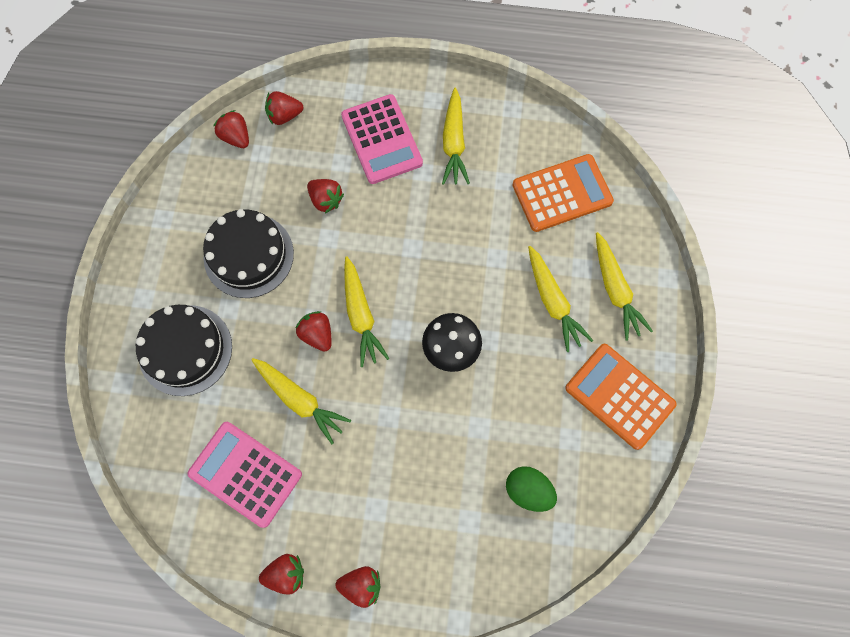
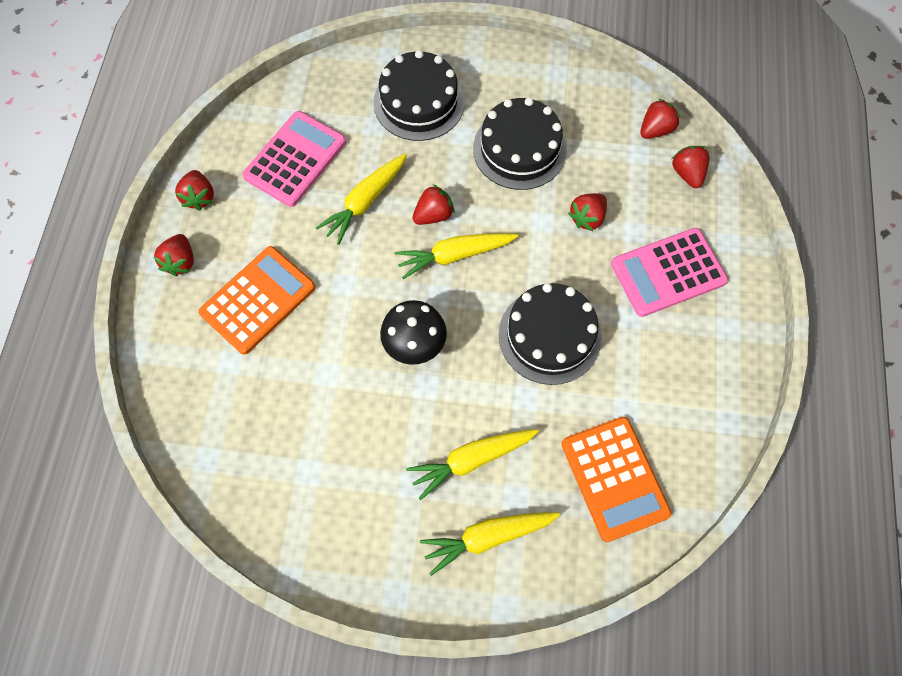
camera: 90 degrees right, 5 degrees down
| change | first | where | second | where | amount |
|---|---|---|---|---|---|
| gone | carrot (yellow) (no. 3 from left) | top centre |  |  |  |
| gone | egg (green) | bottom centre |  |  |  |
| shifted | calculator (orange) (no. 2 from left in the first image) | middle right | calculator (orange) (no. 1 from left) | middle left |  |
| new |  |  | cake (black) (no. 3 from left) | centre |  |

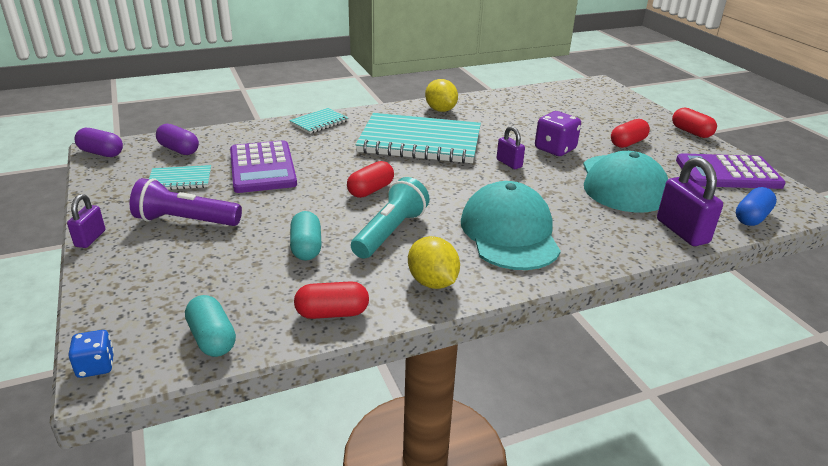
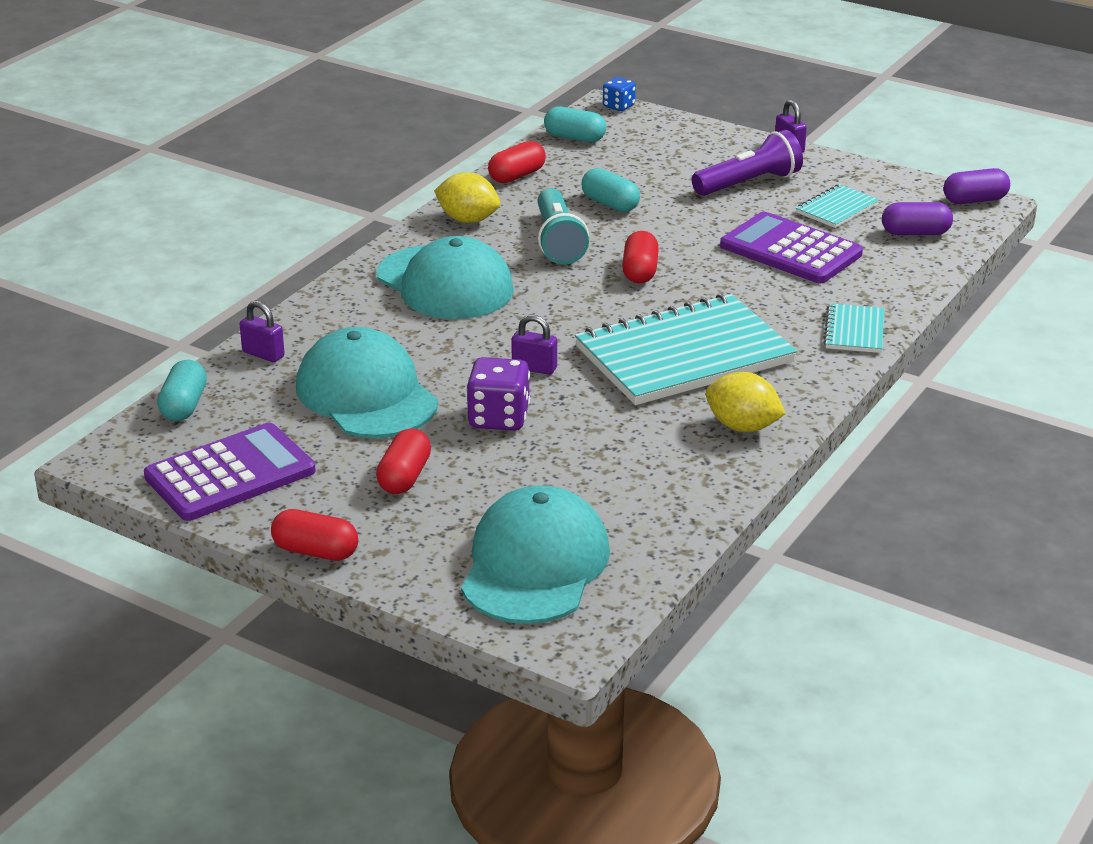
camera: 145 degrees right, 0 degrees up
| change | first | where | second | where | amount |
|---|---|---|---|---|---|
| scaled | padlock (purple) (no. 3 from left in the first image) | middle right | padlock (purple) (no. 1 from left) | middle left | x0.58 |
| repainted | capsule (blue) | middle right | capsule (turquoise) (no. 1 from left) | middle left |  |
| new |  |  | cap (turquoise) (no. 3 from left) | centre |  |

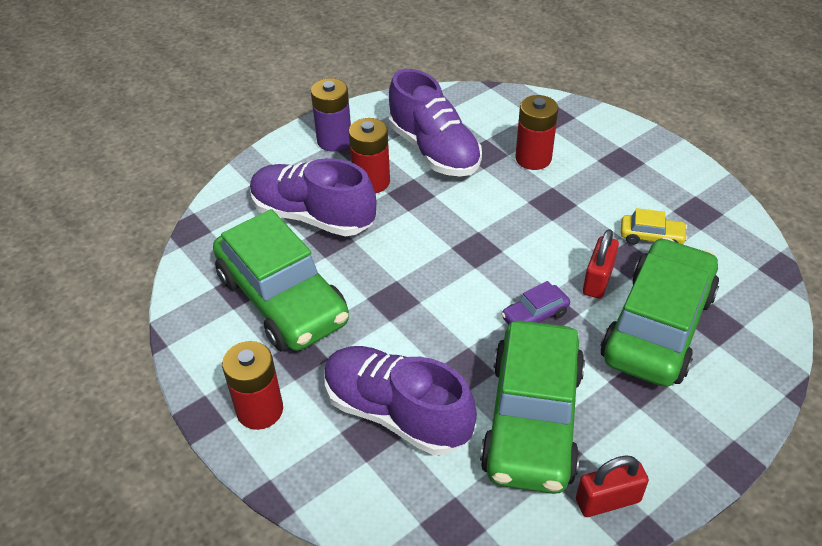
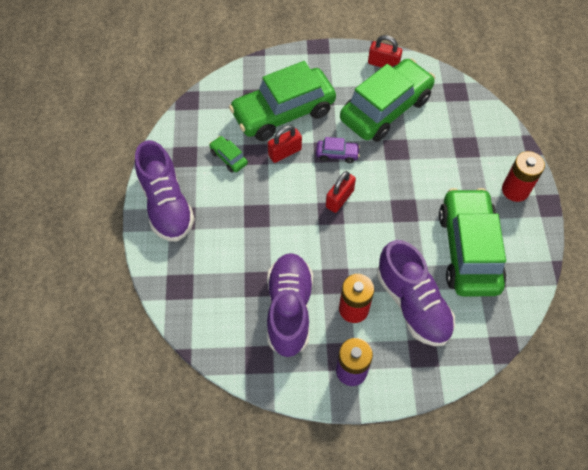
camera: 145 degrees left, 15 degrees up
| change | first | where | second | where | amount |
|---|---|---|---|---|---|
| shifted | shoe (purple) (no. 2 from left in the first image) | bottom centre | shoe (purple) (no. 1 from left) | middle left |  |
| gone | battery (red) (no. 3 from left) | top centre |  |  |  |
| repainted | car (yellow) | middle right | car (green) (no. 1 from left) | top centre |  |
| new |  |  | padlock (red) (no. 2 from left) | centre |  |

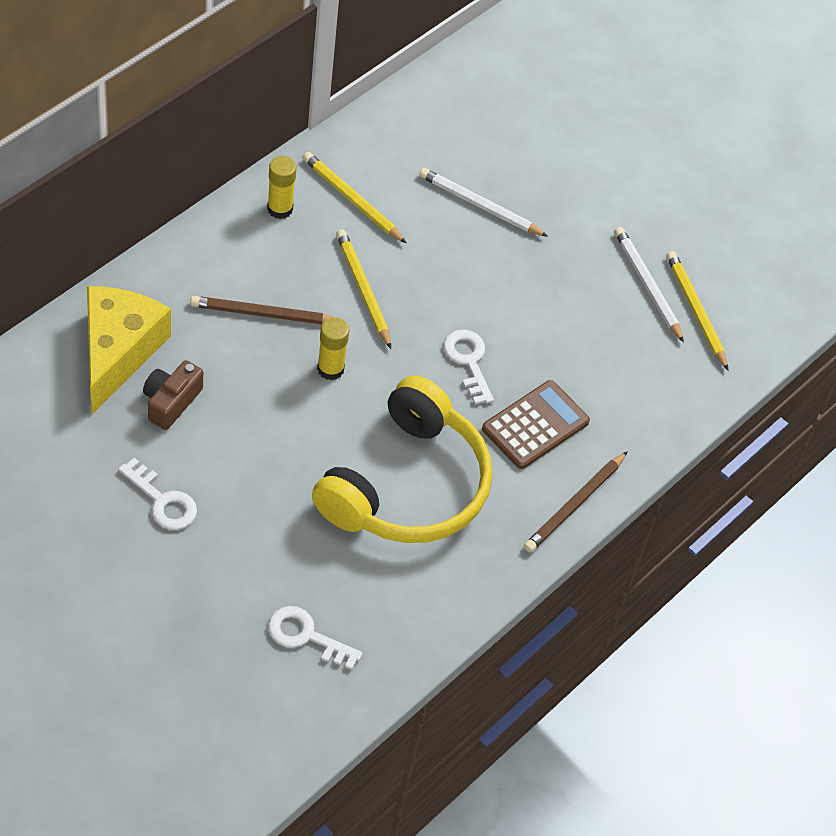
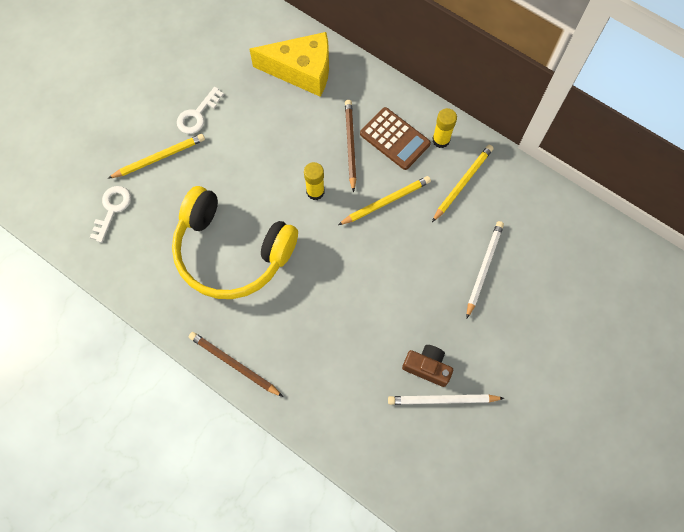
camera: 90 degrees right, 15 degrees up
| change | first | where | second | where | amount |
|---|---|---|---|---|---|
| shifted | camera (brown) | middle left |  | bottom centre |  |
| gone | key (white) (no. 3 from left) | centre |  |  |  |
| shifted | calculator (brown) | centre |  | top centre |  |
| rotated | pencil (white) (no. 2 from left in the first image) | middle right | pencil (white) (no. 1 from left) | bottom centre | 150 degrees counterclockwise |
| shifted | pencil (yellow) (no. 3 from left in the first image) | middle right | pencil (yellow) (no. 1 from left) | top left |  |

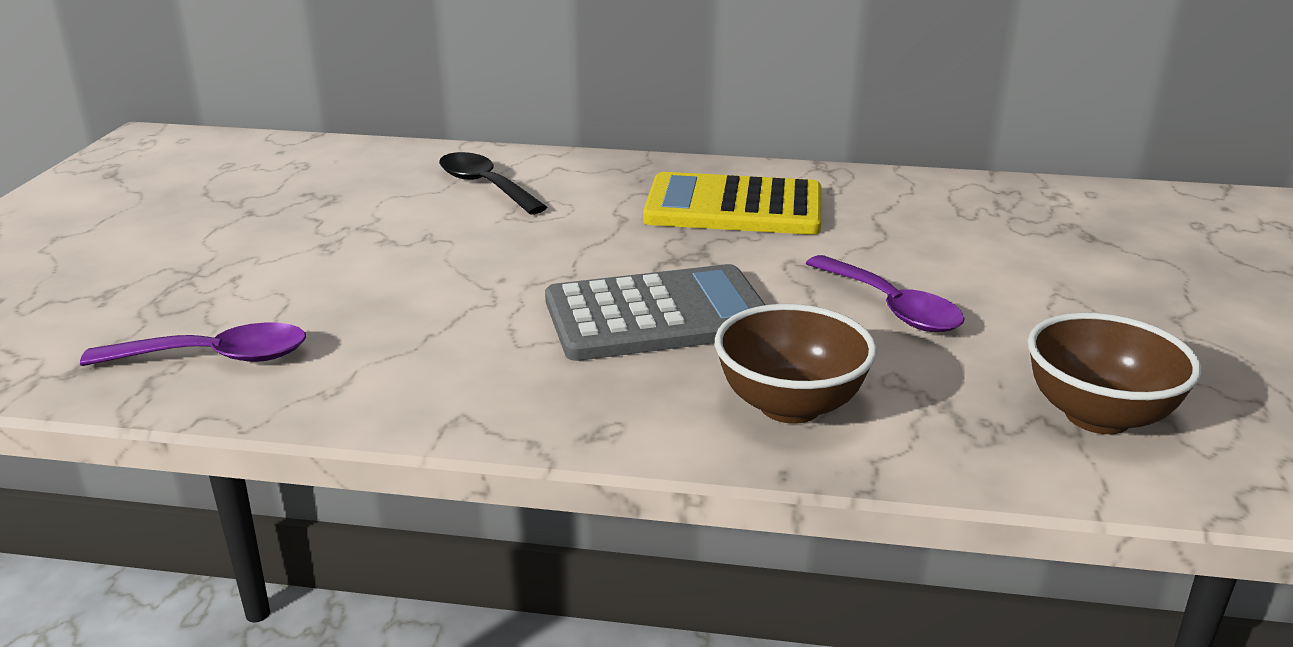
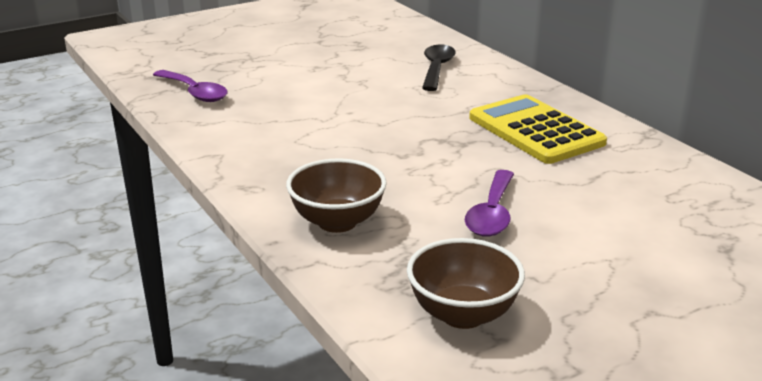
camera: 50 degrees right, 0 degrees up
| change | first | where | second | where | amount |
|---|---|---|---|---|---|
| gone | calculator (grey) | centre |  |  |  |

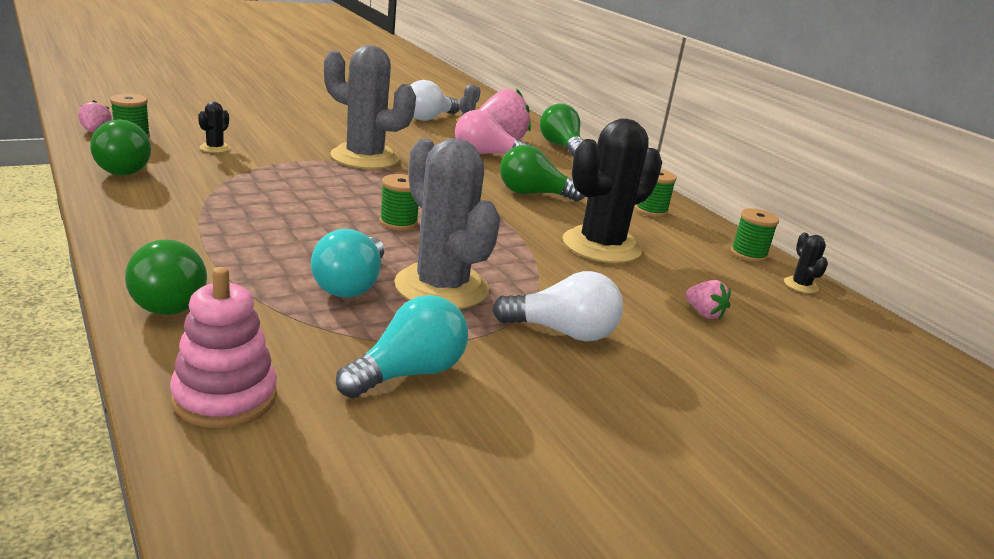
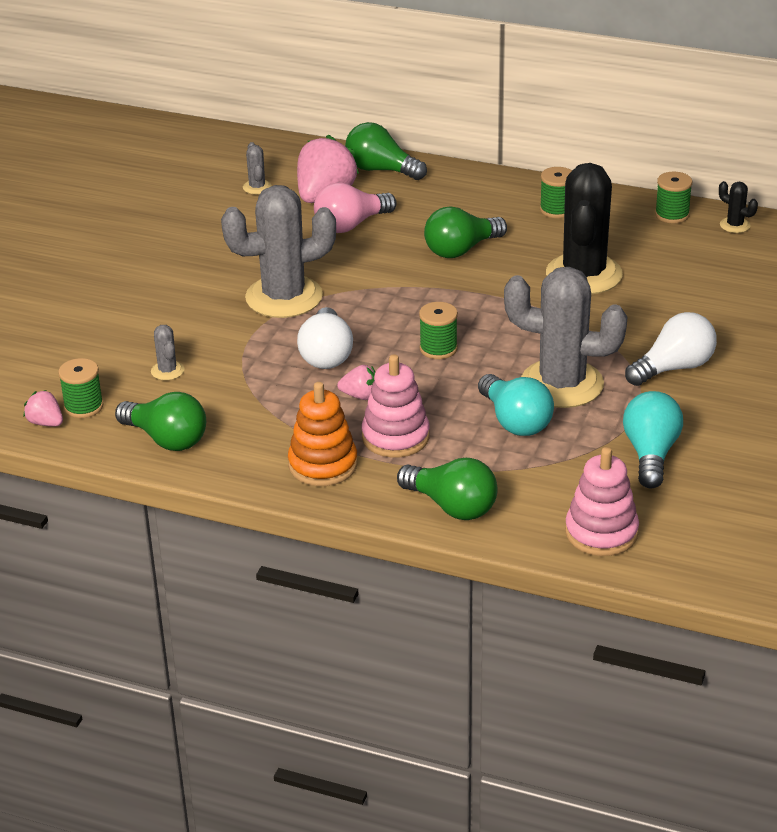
camera: 35 degrees left, 10 degrees up
| change | first | where | second | where | amount |
|---|---|---|---|---|---|
| repainted | cactus (black) (no. 1 from left) | top left | cactus (grey) (no. 1 from left) | middle left |  |
| shifted | light bulb (white) (no. 1 from left) | top centre |  | centre |  |
| shifted | strawberry (pink) (no. 3 from left) | middle right |  | centre |  |
| new |  |  | stacking toy (orange) | centre |  |
| new |  |  | stacking toy (pink) (no. 1 from left) | centre |  |

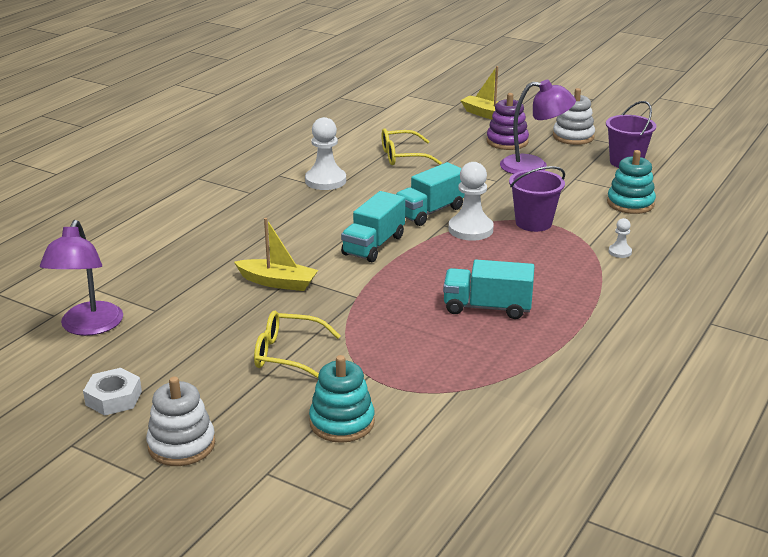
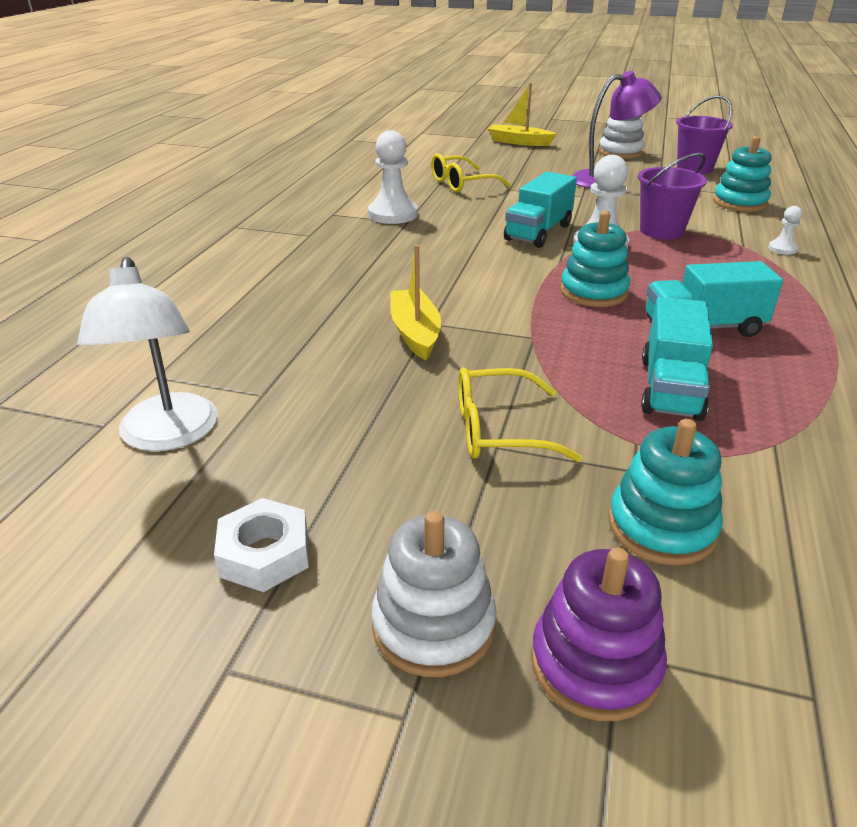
camera: 15 degrees left, 5 degrees up
| change | first | where | second | where | amount |
|---|---|---|---|---|---|
| repainted | lamp (purple) (no. 1 from left) | middle left | lamp (white) | middle left |  |
| rotated | boat (yellow) (no. 1 from left) | centre |  | centre | 105 degrees counterclockwise |
| shifted | truck (turquoise) (no. 1 from left in the first image) | centre | truck (turquoise) (no. 2 from left) | middle right |  |
| shifted | stacking toy (purple) | top centre |  | bottom right |  |
| new |  |  | stacking toy (turquoise) (no. 1 from left) | top right |  |

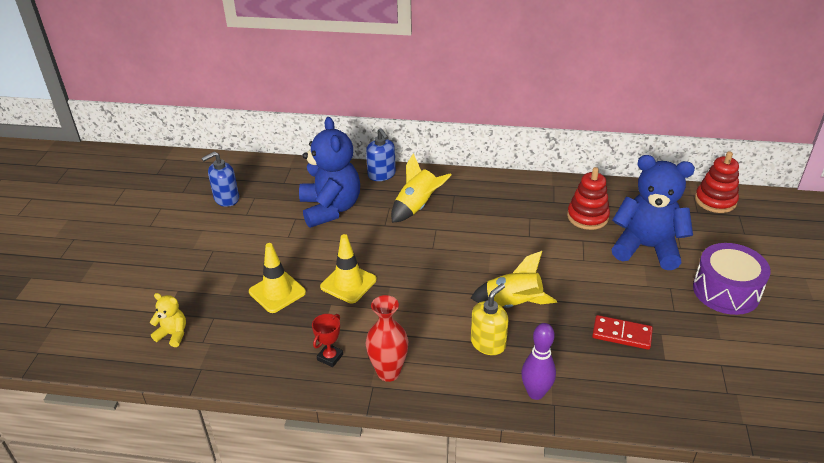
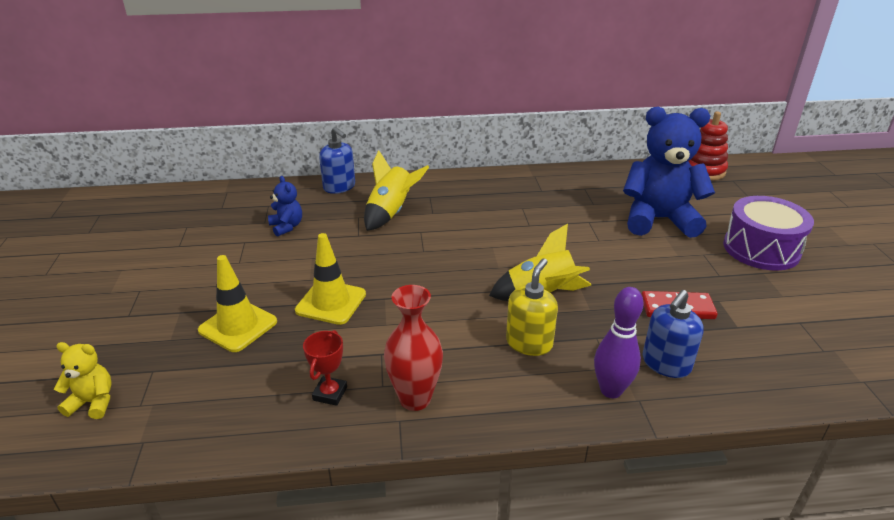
camera: 15 degrees left, 5 degrees down
| change | first | where | second | where | amount |
|---|---|---|---|---|---|
| shifted | soap dispenser (blue) (no. 1 from left in the first image) | middle left | soap dispenser (blue) (no. 2 from left) | middle right |  |
| scaled | teddy bear (blue) (no. 1 from left) | centre |  | middle left | x0.45 |
| gone | stacking toy (red) (no. 1 from left) | middle right |  |  |  |

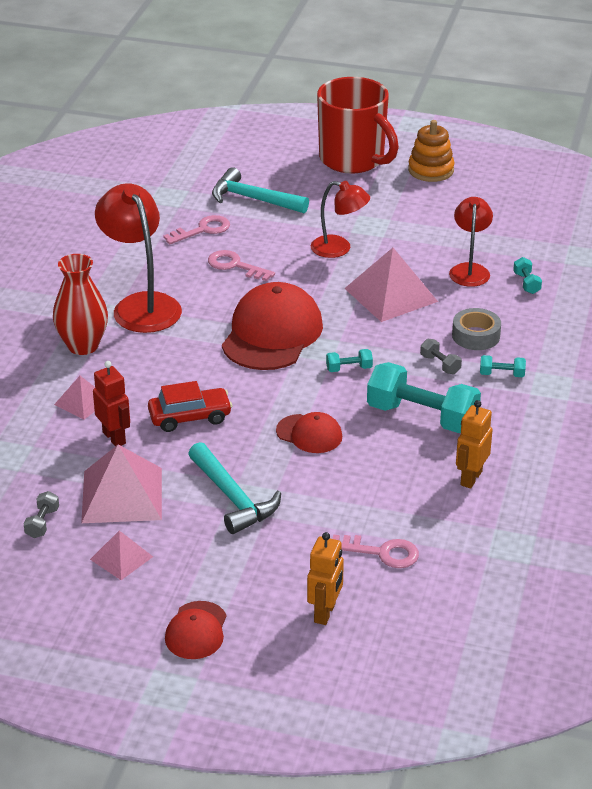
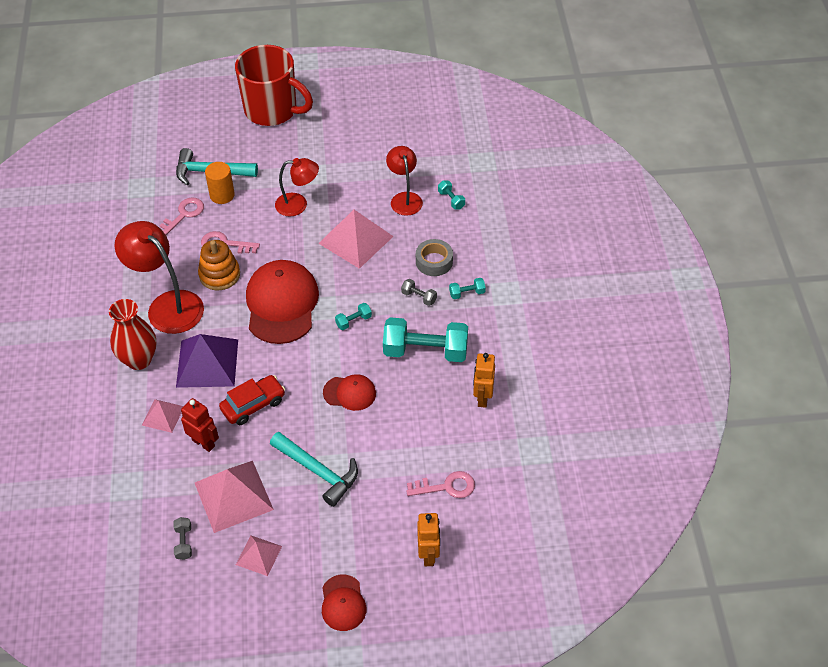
camera: 20 degrees left, 15 degrees up
| change | first | where | second | where | amount |
|---|---|---|---|---|---|
| shifted | stacking toy (orange) | top right |  | middle left |  |
| new |  |  | pyramid (purple) | middle left |  |
| new |  |  | cylinder (orange) | top left |  |

